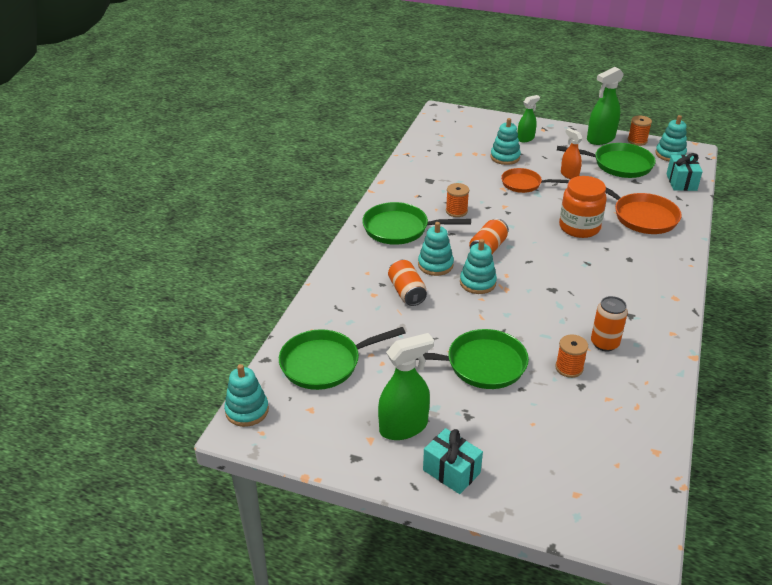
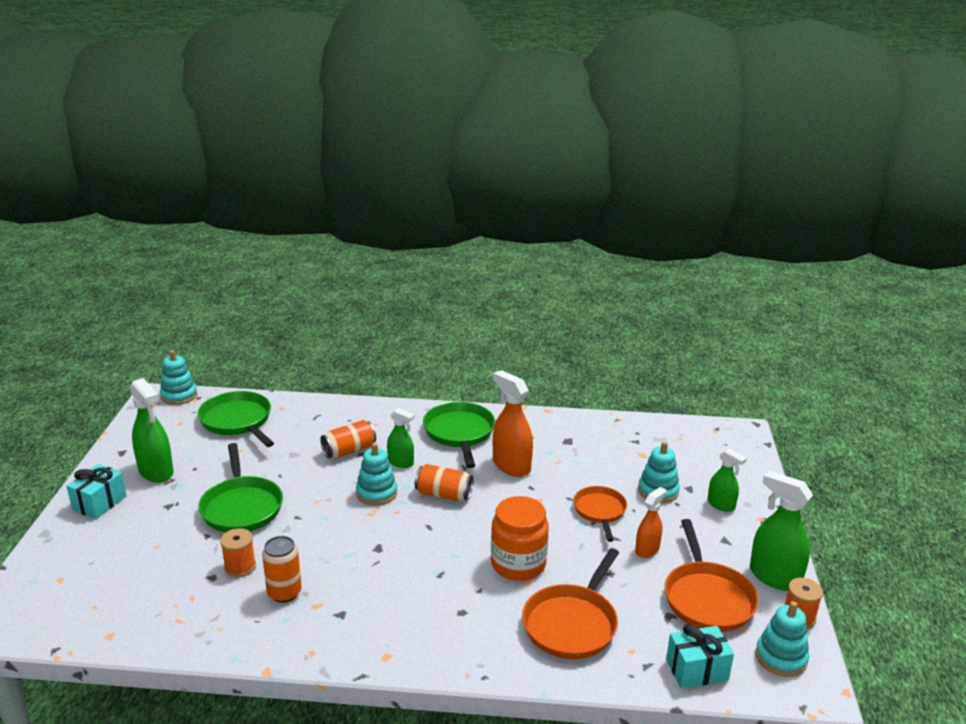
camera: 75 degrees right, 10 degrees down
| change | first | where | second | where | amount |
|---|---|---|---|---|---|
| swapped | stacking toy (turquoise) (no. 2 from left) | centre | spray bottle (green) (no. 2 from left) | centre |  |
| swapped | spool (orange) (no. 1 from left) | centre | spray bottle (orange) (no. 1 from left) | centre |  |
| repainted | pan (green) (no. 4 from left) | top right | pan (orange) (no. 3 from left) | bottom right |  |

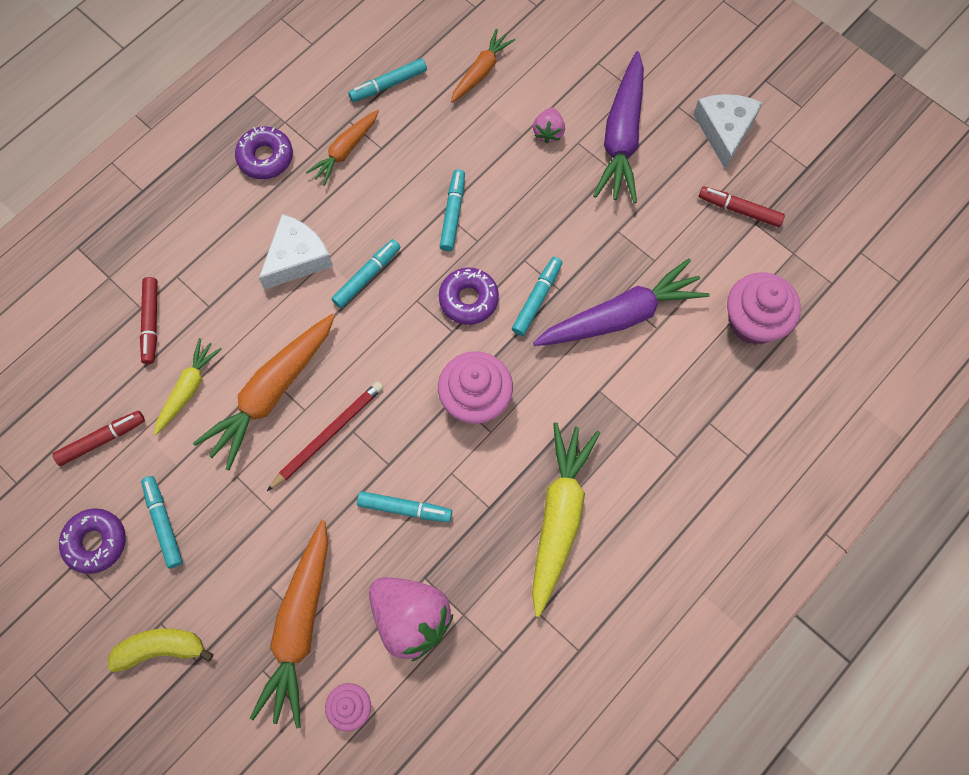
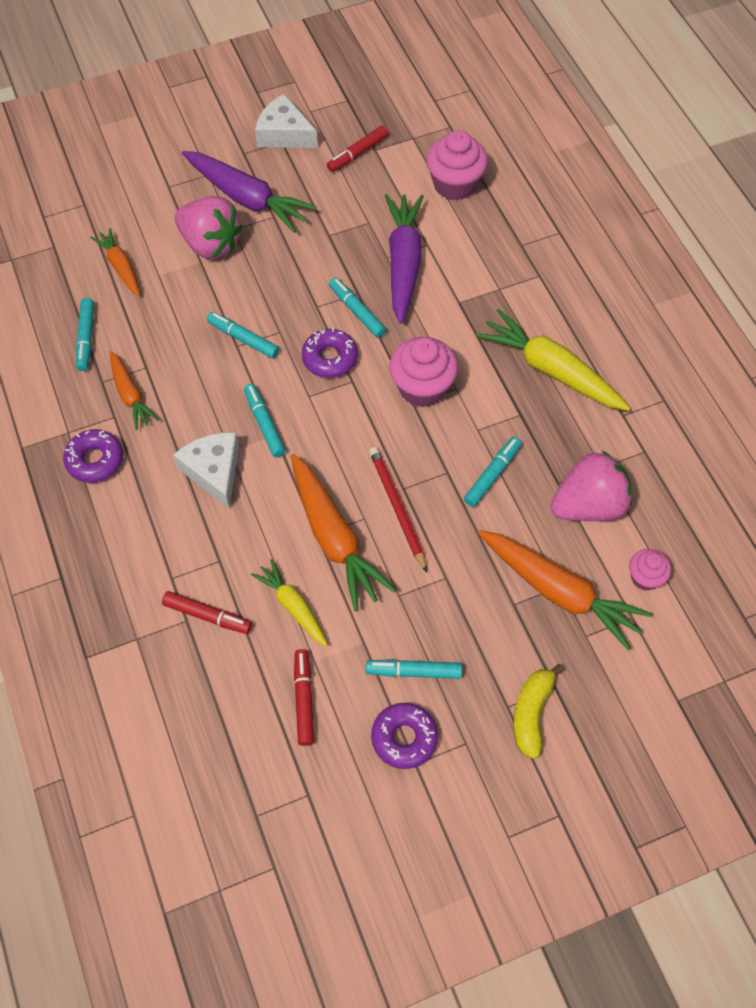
camera: 65 degrees left, 10 degrees down
| change | first | where | second | where | amount |
|---|---|---|---|---|---|
| scaled | strawberry (pink) (no. 2 from left in the first image) | top centre | strawberry (pink) (no. 1 from left) | top left | x2.02 |

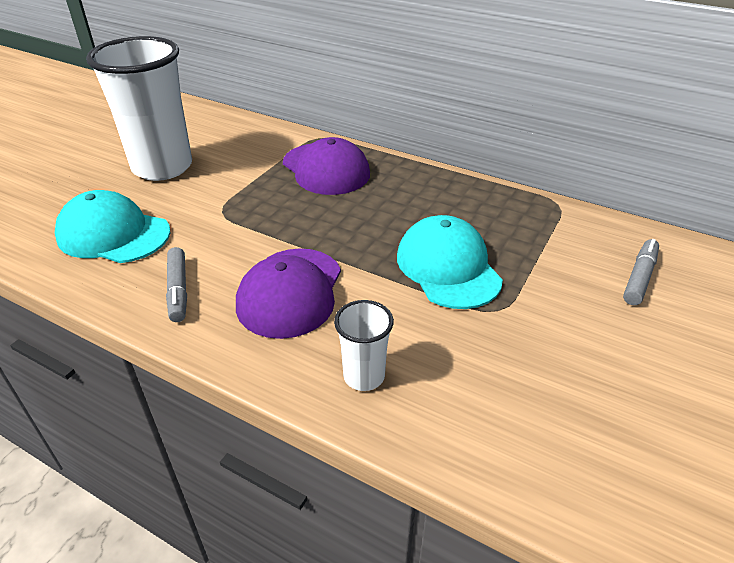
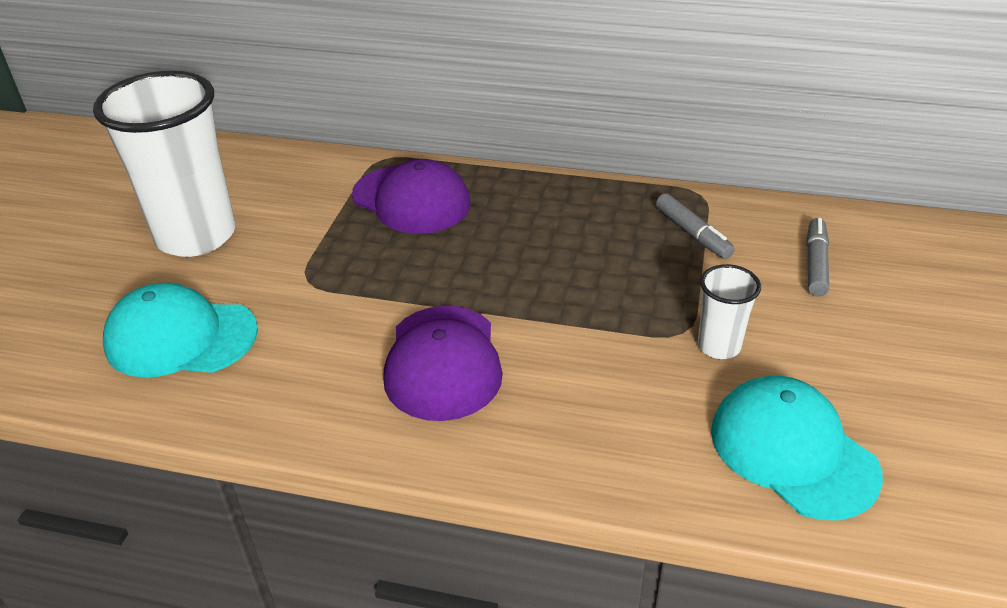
camera: 15 degrees left, 0 degrees up
| change | first | where | second | where | amount |
|---|---|---|---|---|---|
| shifted | marker (grey) (no. 1 from left) | middle left |  | middle right |  |
| shifted | cup (white) (no. 2 from left) | centre |  | middle right |  |
| shifted | cap (turquoise) (no. 2 from left) | centre |  | bottom right |  |

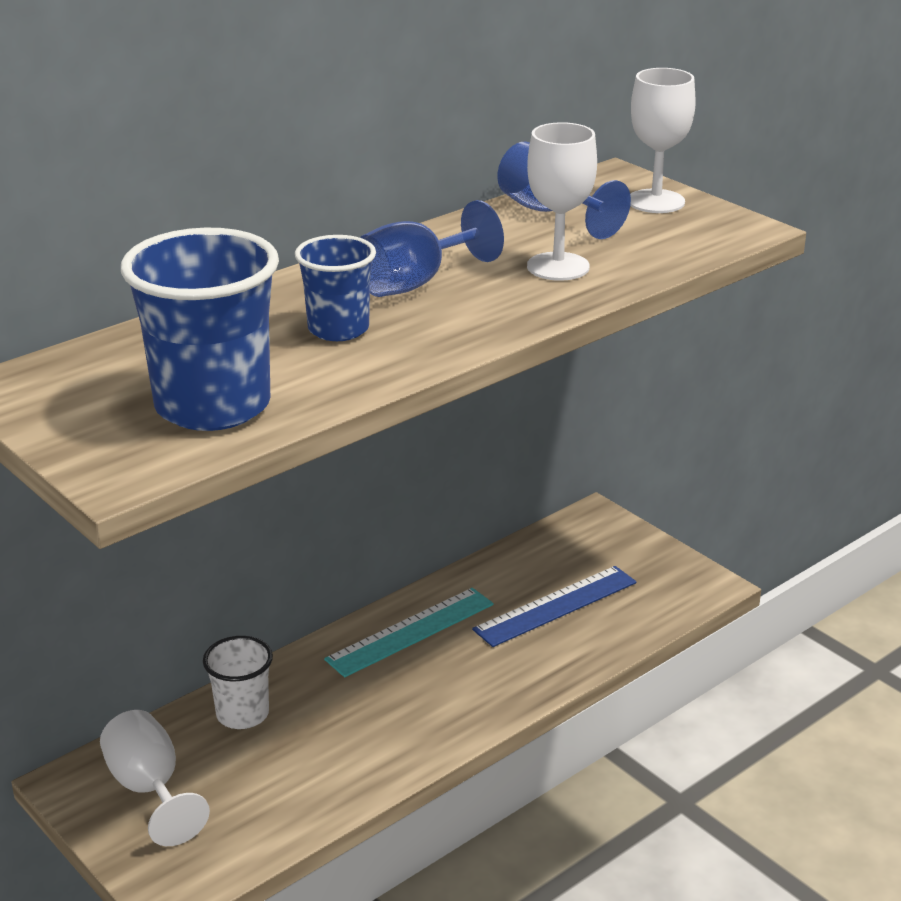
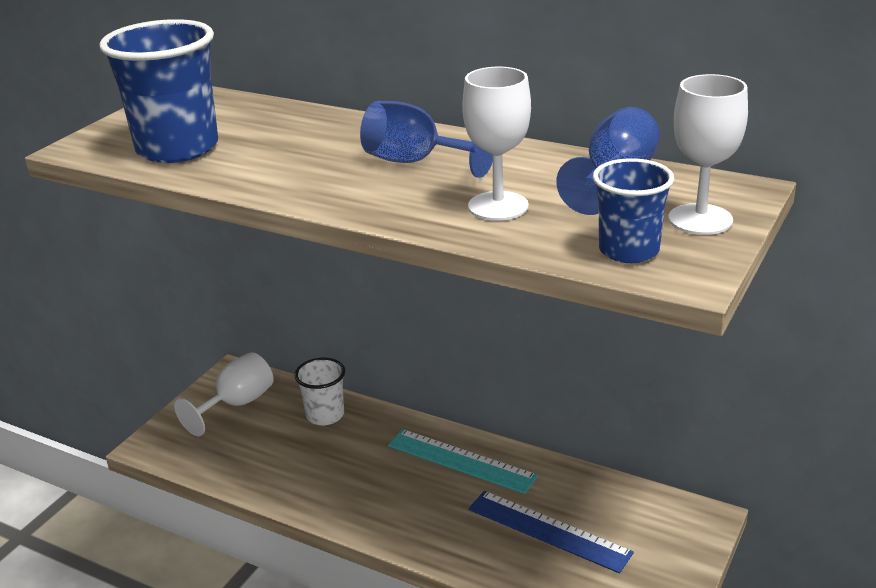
camera: 70 degrees right, 0 degrees up
| change | first | where | second | where | amount |
|---|---|---|---|---|---|
| shifted | cup (blue) (no. 2 from left) | top centre |  | middle right |  |

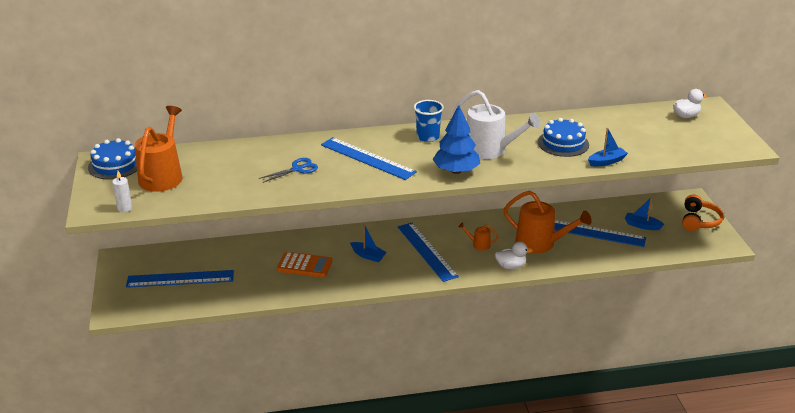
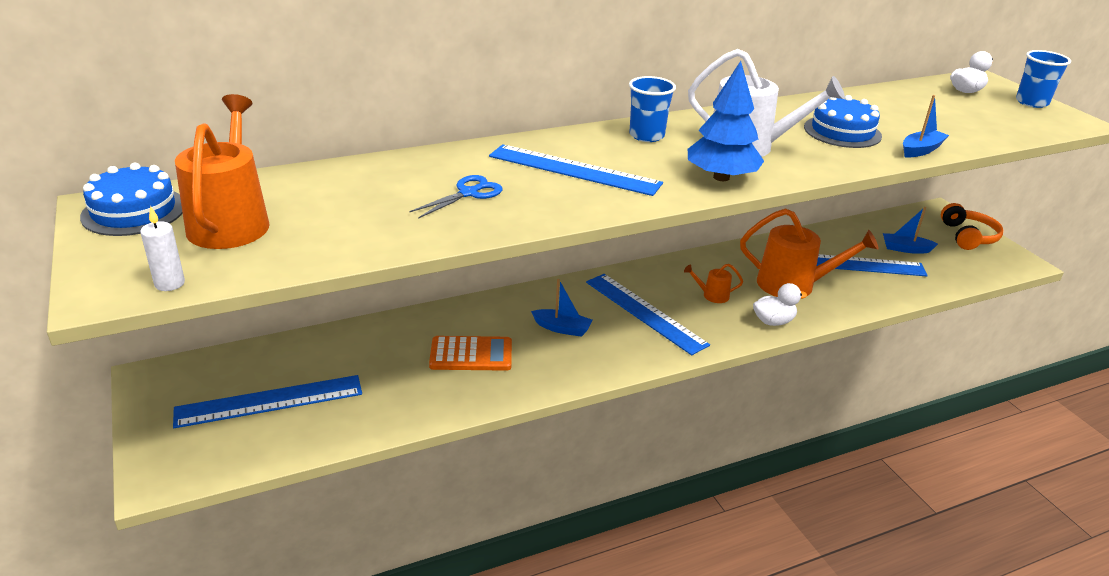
camera: 15 degrees left, 0 degrees up
| change | first | where | second | where | amount |
|---|---|---|---|---|---|
| new |  |  | cup (blue) (no. 2 from left) | top right |  |

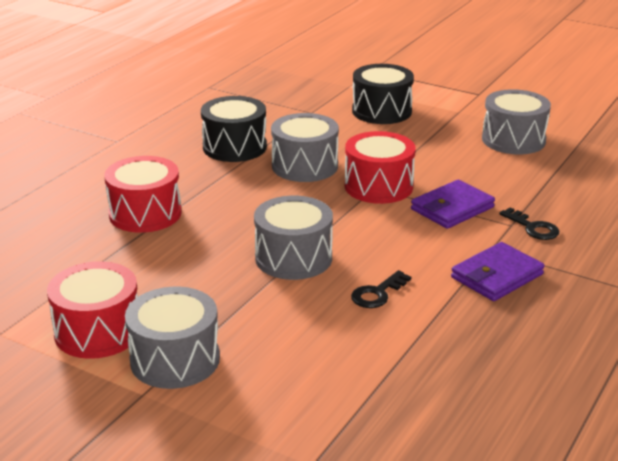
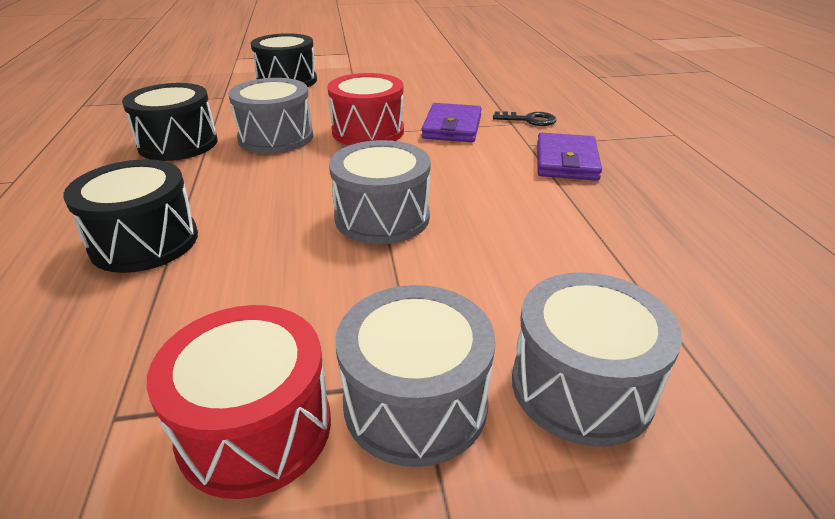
camera: 40 degrees left, 5 degrees up
| change | first | where | second | where | amount |
|---|---|---|---|---|---|
| repainted | drum (red) (no. 2 from left) | middle left | drum (black) (no. 1 from left) | middle left |  |
| gone | key (black) (no. 1 from left) | centre |  |  |  |
| shifted | drum (grey) (no. 4 from left) | top right |  | bottom right |  |

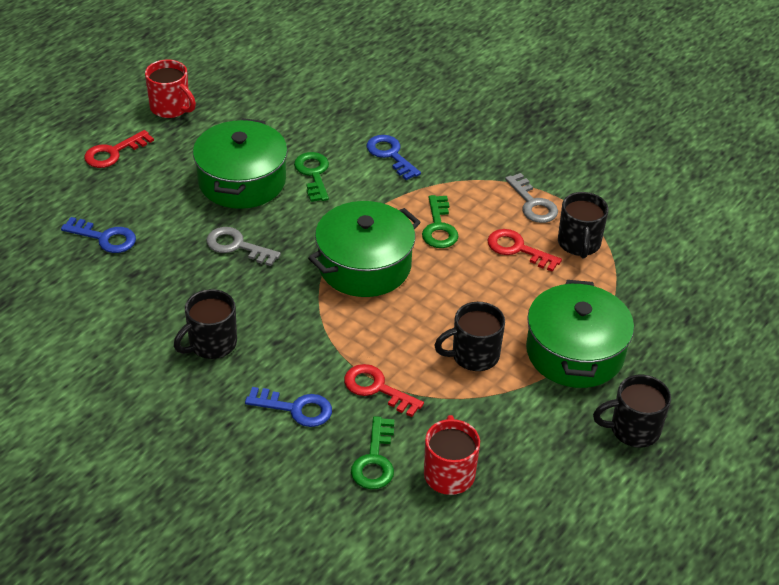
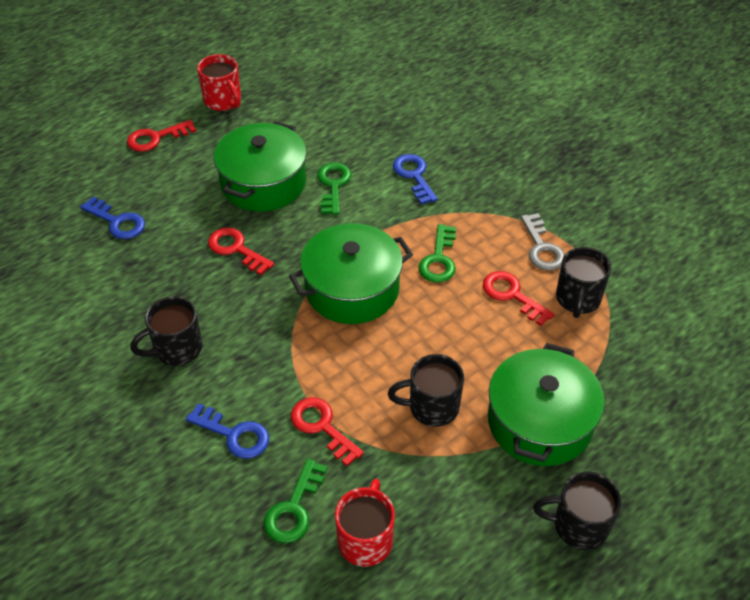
camera: 15 degrees right, 5 degrees up
| change | first | where | second | where | amount |
|---|---|---|---|---|---|
| repainted | key (grey) (no. 1 from left) | middle left | key (red) (no. 2 from left) | middle left |  |

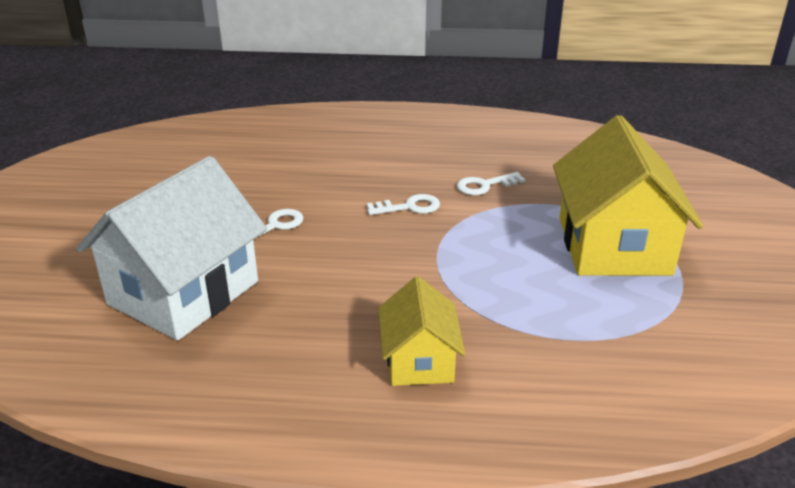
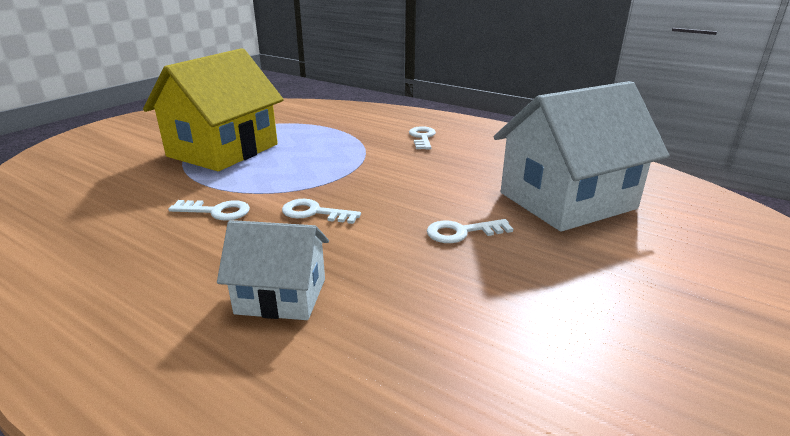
camera: 150 degrees left, 5 degrees down
| change | first | where | second | where | amount |
|---|---|---|---|---|---|
| swapped | house (yellow) (no. 1 from left) | bottom centre | key (white) (no. 3 from left) | top centre |  |
| new |  |  | house (white) (no. 1 from left) | centre |  |

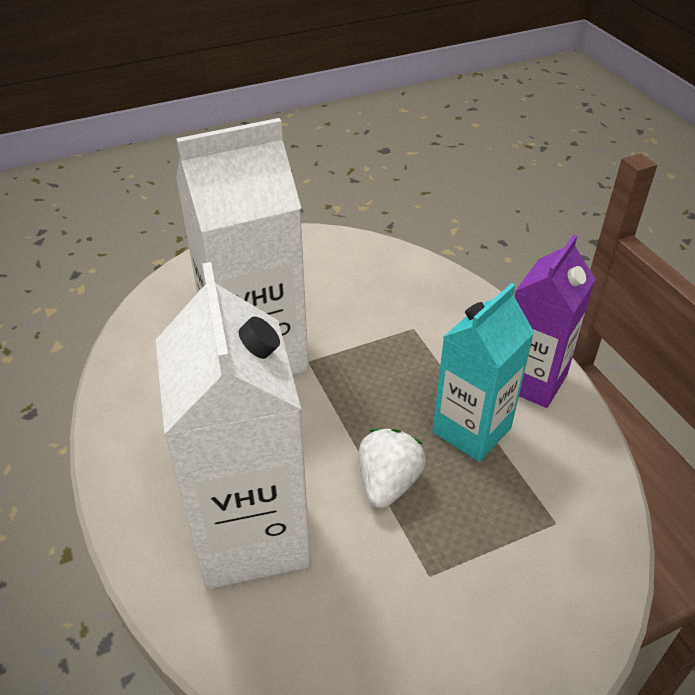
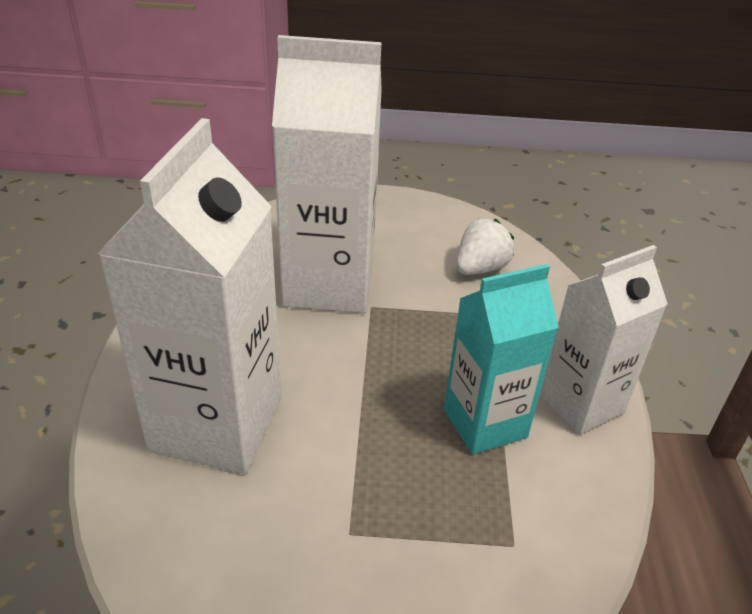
camera: 25 degrees right, 5 degrees down
| change | first | where | second | where | amount |
|---|---|---|---|---|---|
| shifted | strawberry (white) | bottom centre |  | centre |  |
| repainted | carton (purple) | middle right | carton (white) (no. 3 from left) | middle right |  |

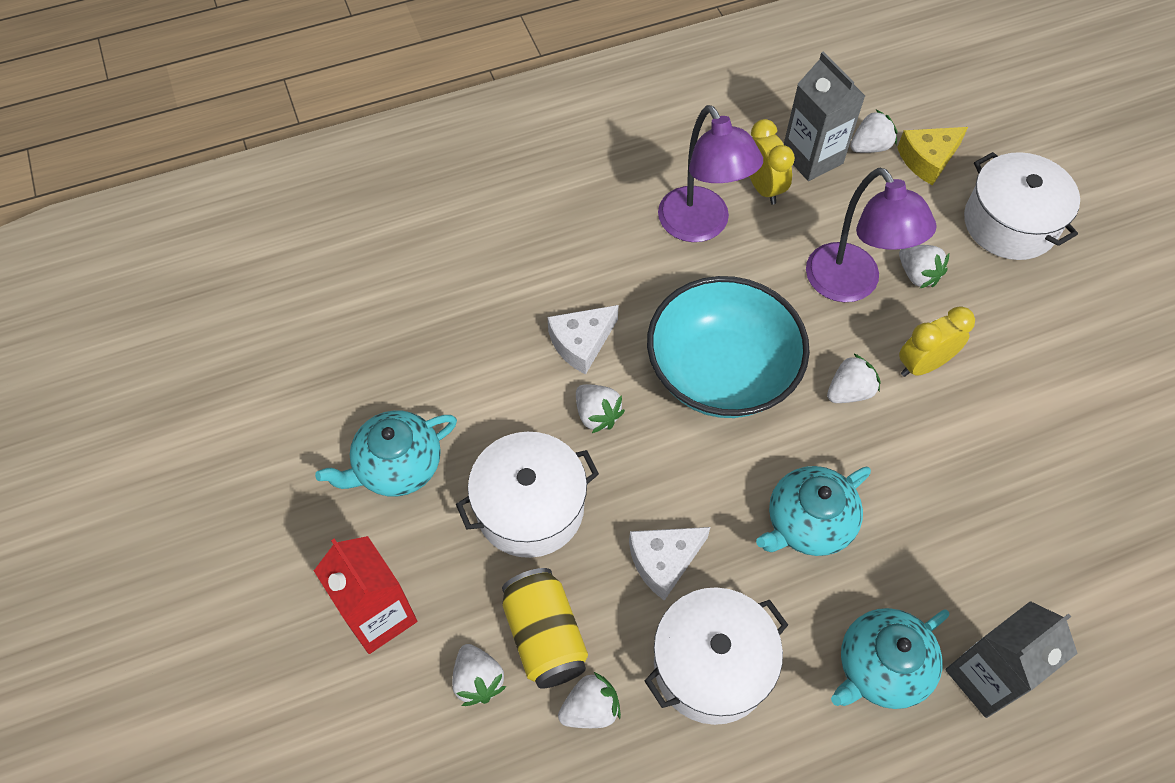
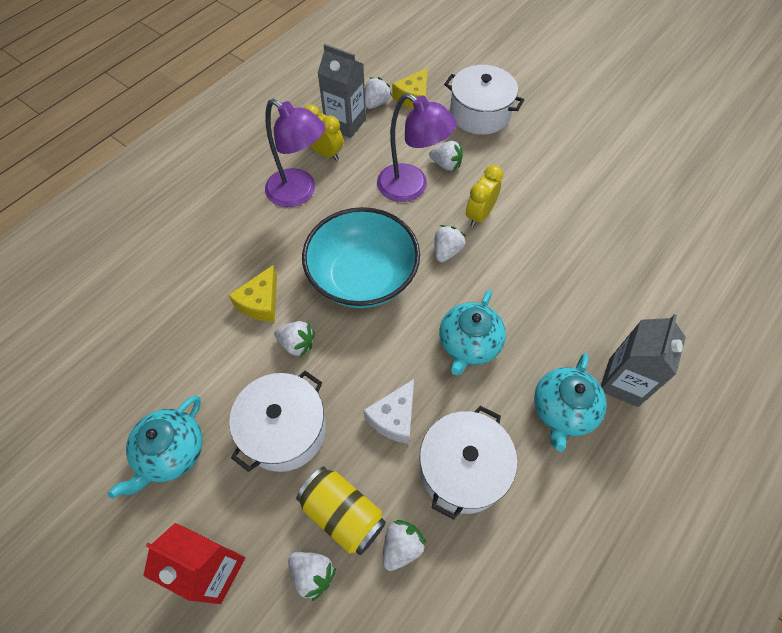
camera: 30 degrees left, 0 degrees up
| change | first | where | second | where | amount |
|---|---|---|---|---|---|
| repainted | cheese (white) (no. 1 from left) | centre | cheese (yellow) (no. 1 from left) | middle left |  |

